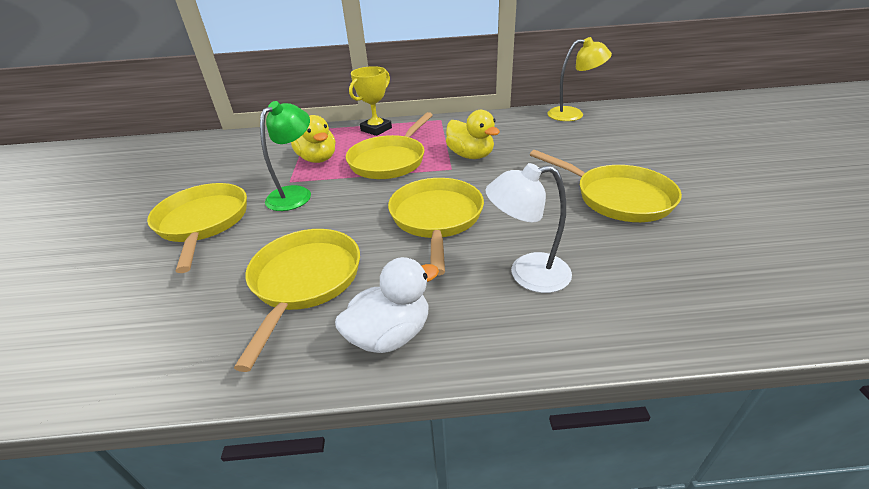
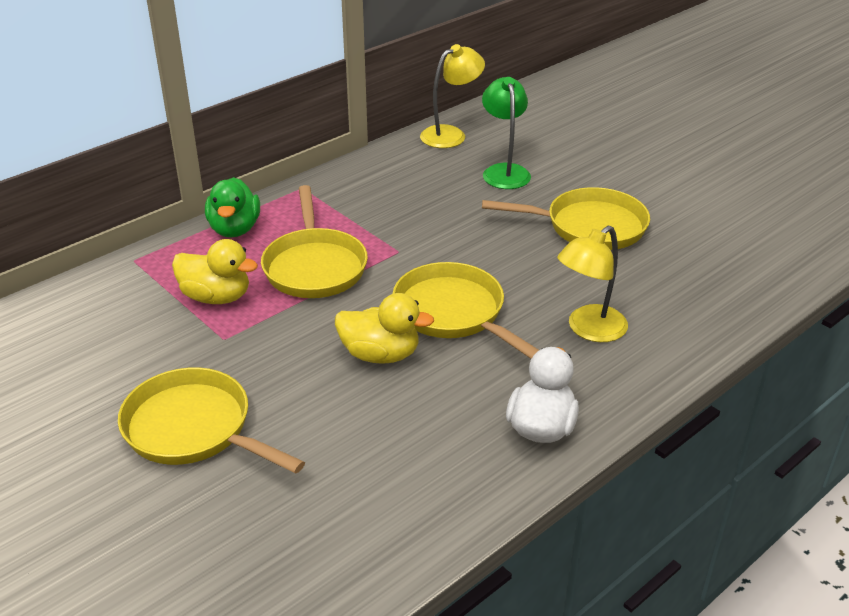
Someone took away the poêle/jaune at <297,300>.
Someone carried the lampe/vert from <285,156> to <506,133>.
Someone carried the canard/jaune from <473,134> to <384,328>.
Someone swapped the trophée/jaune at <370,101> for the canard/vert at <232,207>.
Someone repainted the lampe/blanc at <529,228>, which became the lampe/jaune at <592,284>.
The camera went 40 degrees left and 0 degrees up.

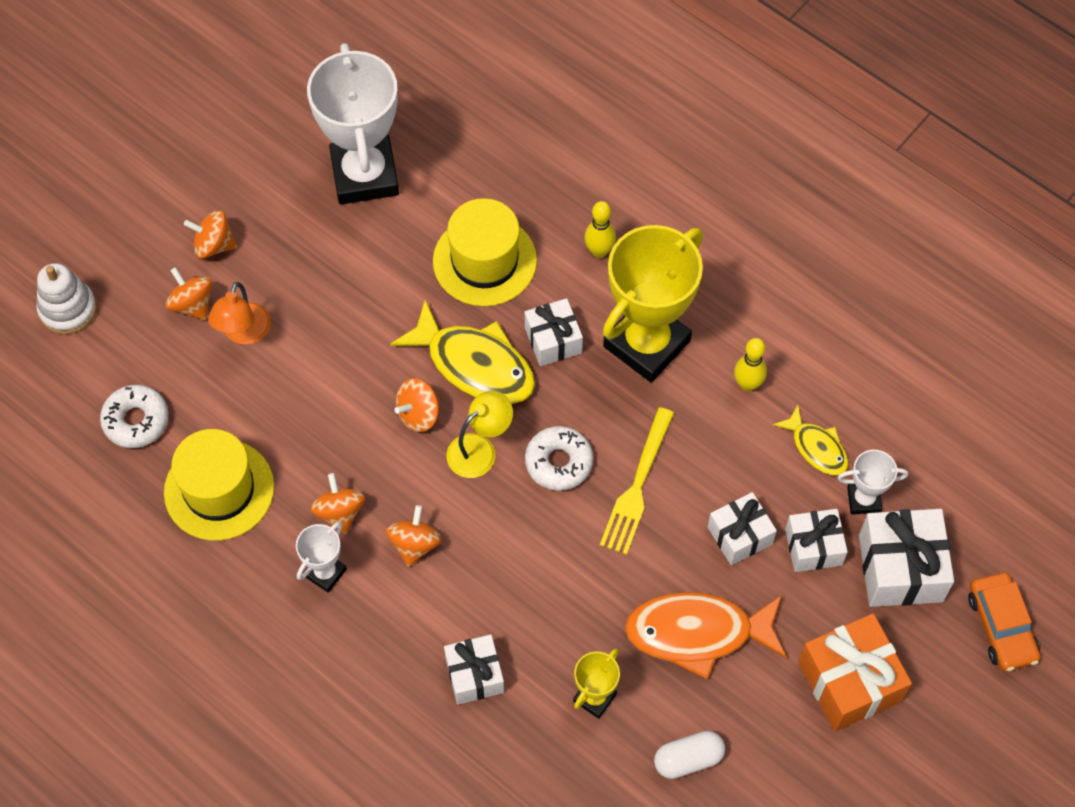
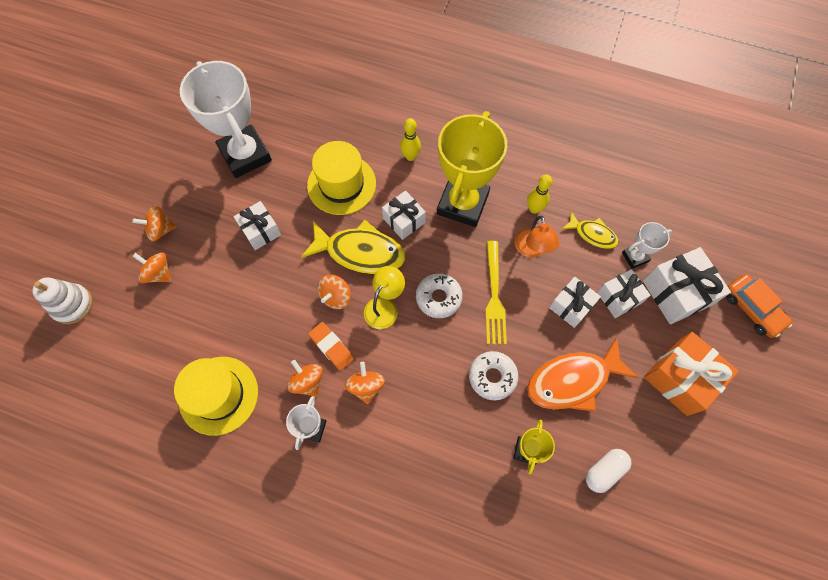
Someone put down the gomme/orange at <331,346>.
Someone carried the beignet/blanc from <134,416> to <493,375>.
Someone carried the lampe/orange from <239,313> to <536,237>.
Someone carried the cadeau/blanc from <474,669> to <257,225>.
The camera went 20 degrees left and 5 degrees up.

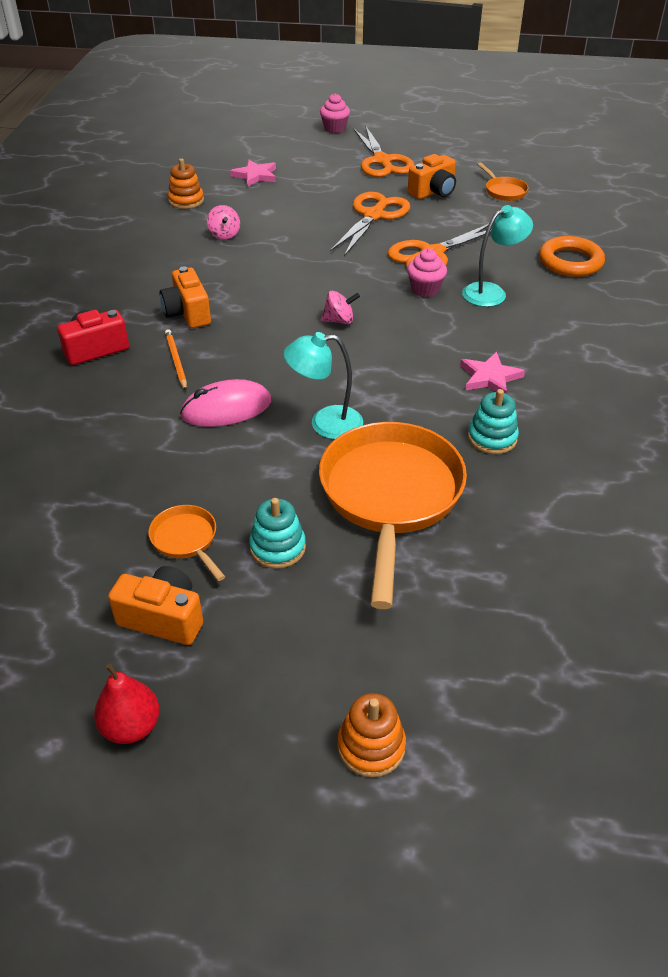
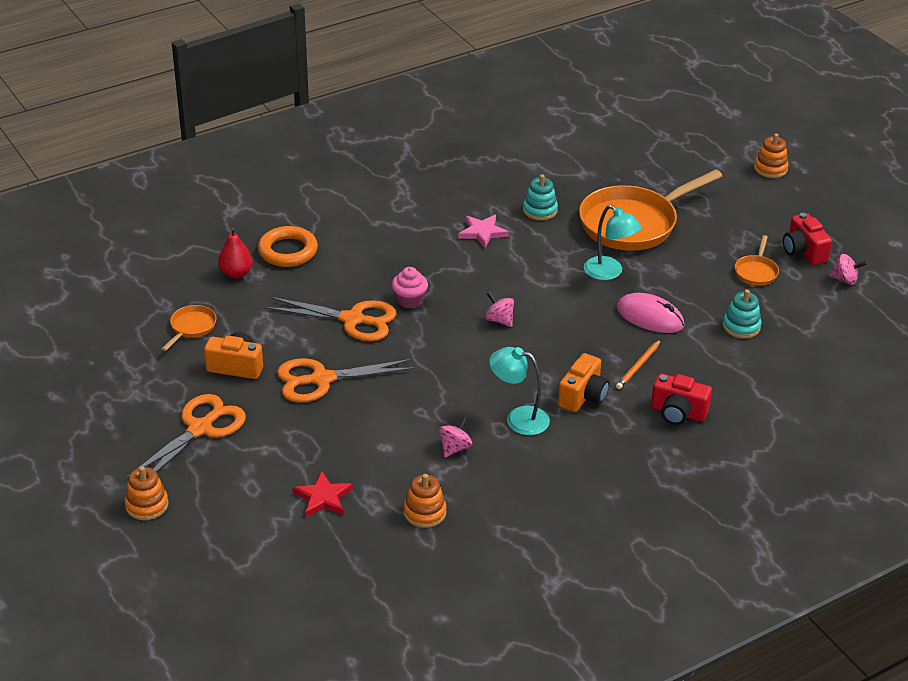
Someone put down the toupie/rose at <847,269>.
Someone carried the poire/rouge from <127,703> to <235,253>.
Someone carried the jouet à empiler/turquoise from <277,533> to <742,314>.
Someone carried the lampe/turquoise from <497,256> to <519,391>.
Someone swapped the muffin/rose at <335,113> for the jouet à empiler/orange at <146,493>.
Someone repainted the appareil photo/orange at <155,605>, which became the appareil photo/rouge at <807,239>.
Someone repainted the étoile/rose at <253,173>, which became the étoile/rouge at <323,494>.
The camera went 130 degrees left and 5 degrees down.

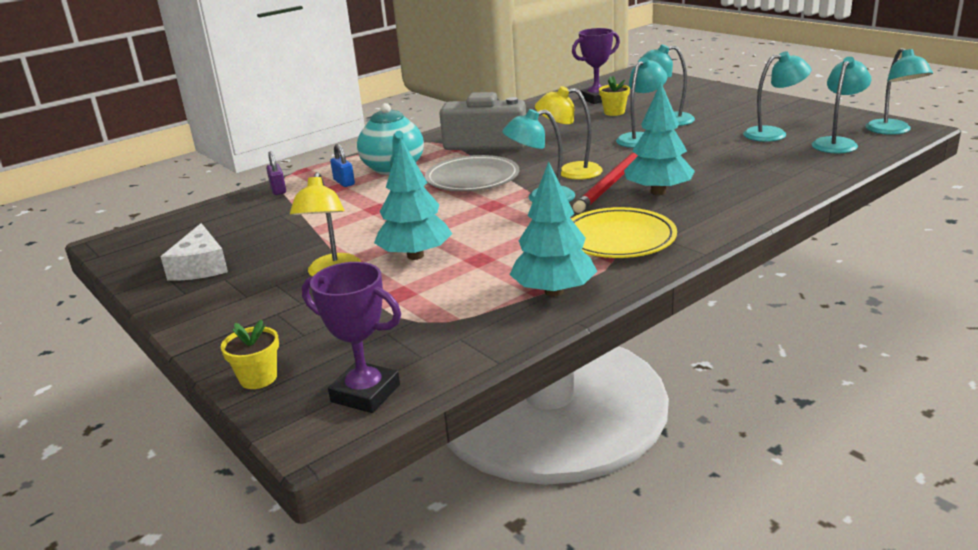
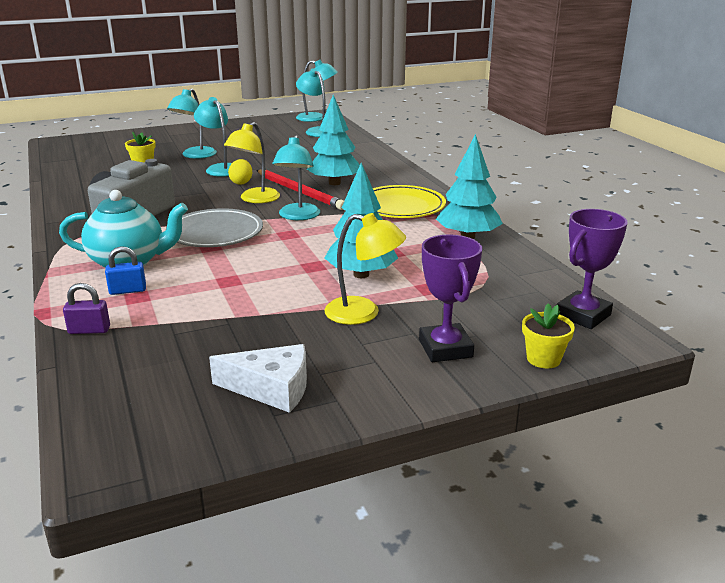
Someone took away the lampe/turquoise at <777,96>.
Someone put down the œuf/jaune at <240,172>.
Someone carried the trophée/violet from <596,66> to <450,298>.
The camera went 75 degrees left and 0 degrees up.

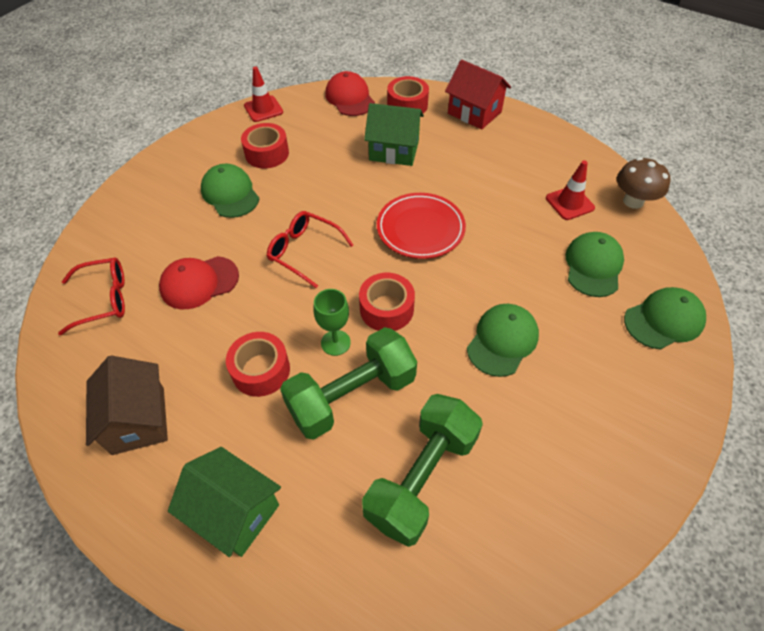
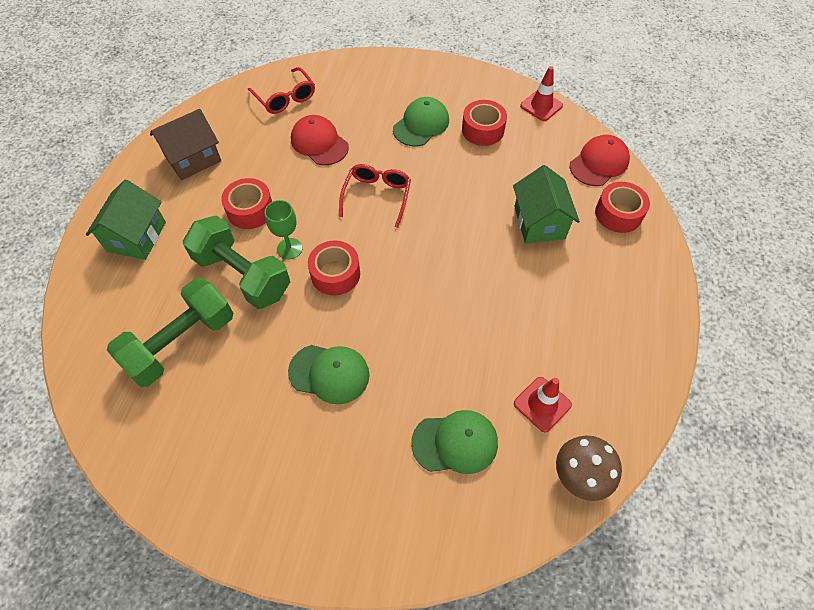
Someone took away the assiette/rouge at <421,226>.
Someone took away the maison/rouge at <478,95>.
Someone took away the casquette/vert at <665,318>.
Someone rotated the haltère/vert at <422,470> by 60 degrees counterclockwise.
The camera went 70 degrees right and 5 degrees up.

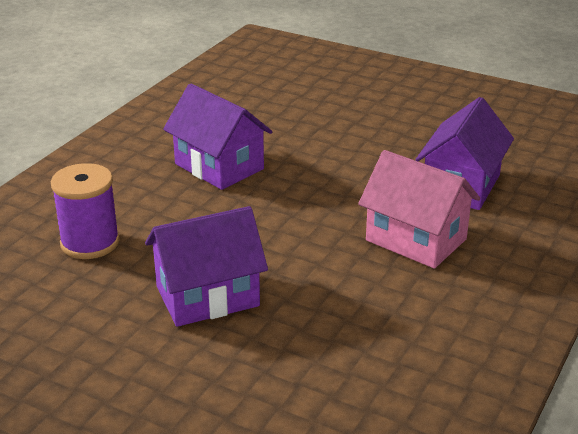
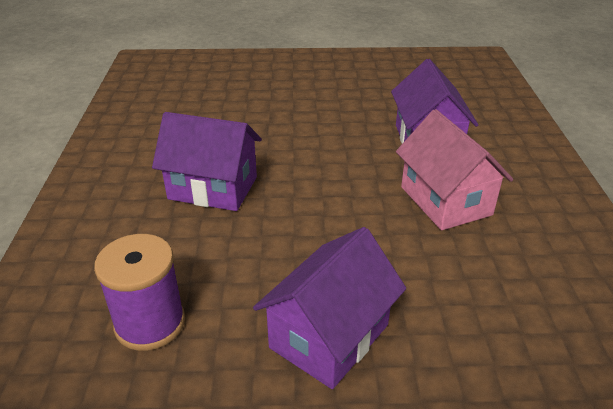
Someone rotated the maison/rose at <419,209> by 60 degrees clockwise.
The camera went 30 degrees left and 5 degrees up.

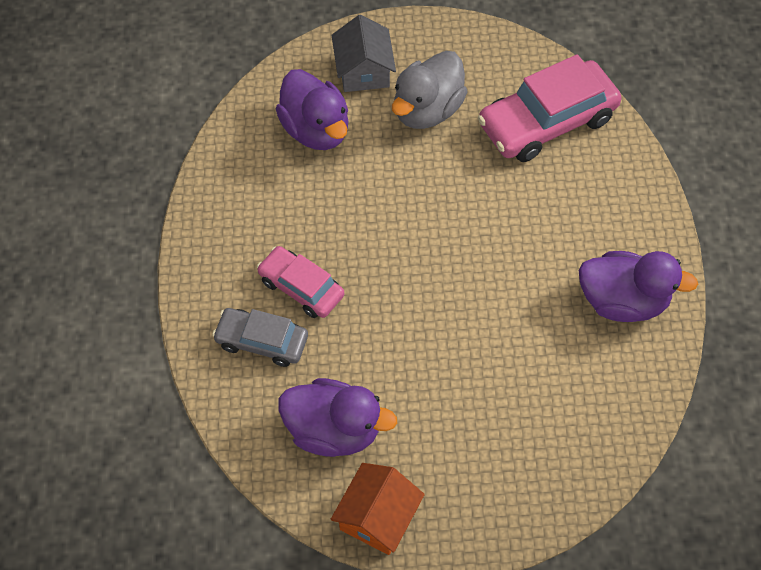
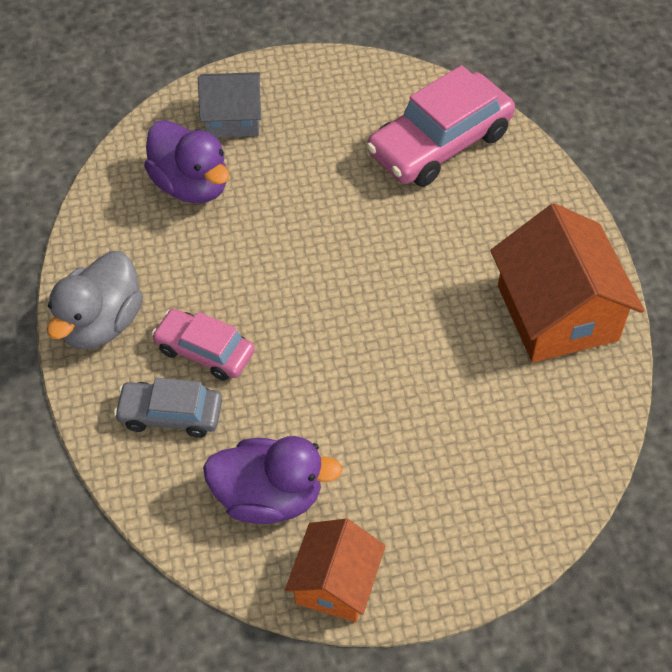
Someone carried the canard/gris from <430,90> to <95,300>.
Someone swapped the canard/violet at <638,286> for the maison/orange at <567,283>.
Someone rotated the maison/gris at <364,53> by 75 degrees counterclockwise.
The camera went 10 degrees left and 5 degrees down.

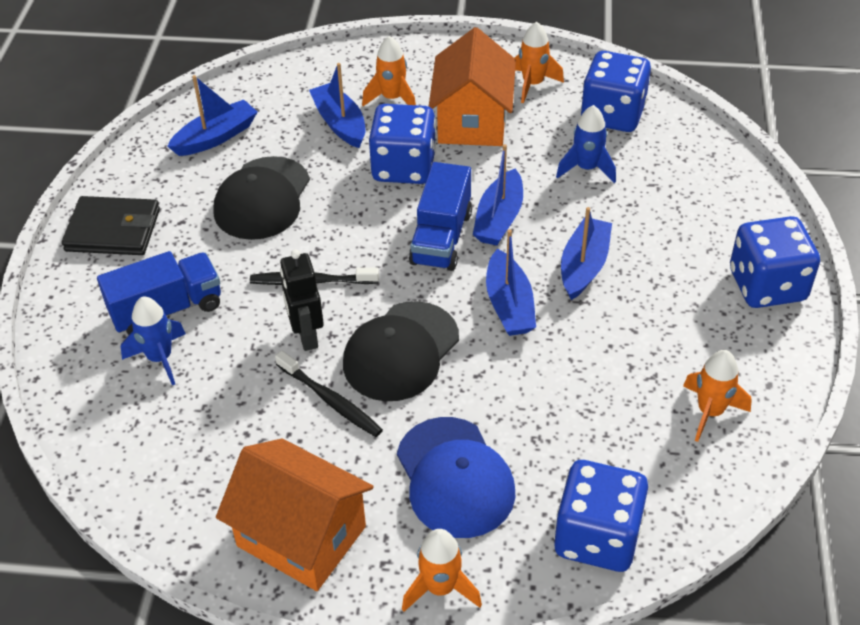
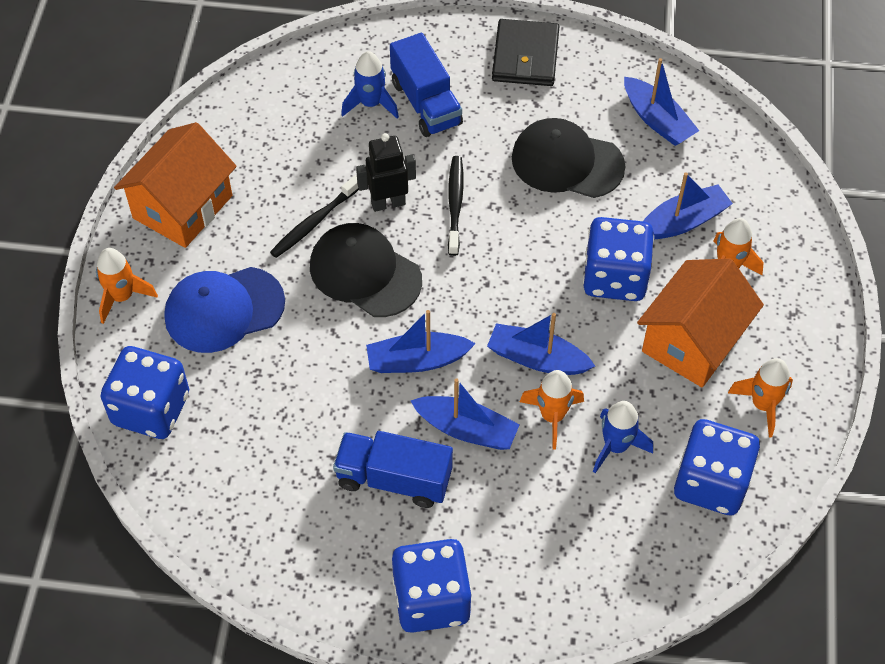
Someone carried the camion/bleu from <440,216> to <393,469>.
Someone carried the fusée/orange from <717,396> to <552,410>.
Someone rotated the maison/orange at <472,86> by 60 degrees counterclockwise.
The camera went 90 degrees right and 10 degrees up.

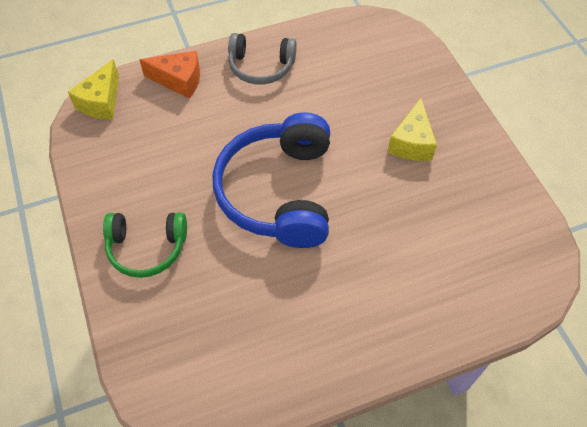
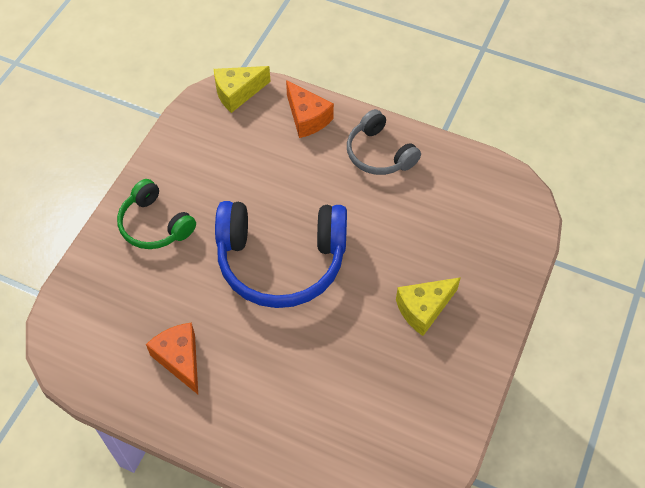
Someone put down the fromage/orange at <172,358>.
Someone rotated the casque audio/bleu at <271,180> by 135 degrees counterclockwise.
The camera went 45 degrees right and 0 degrees up.

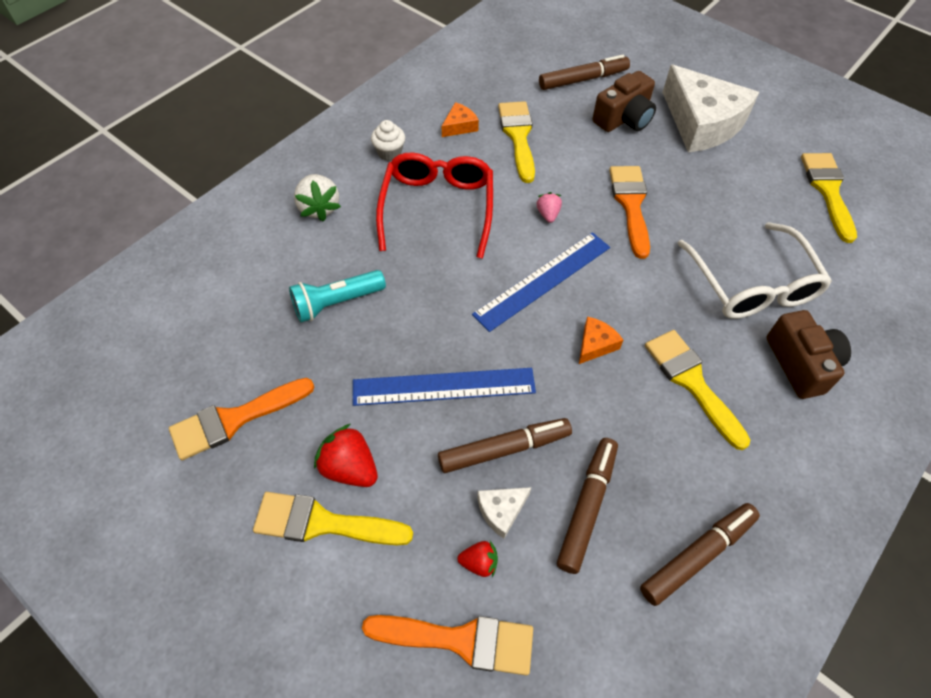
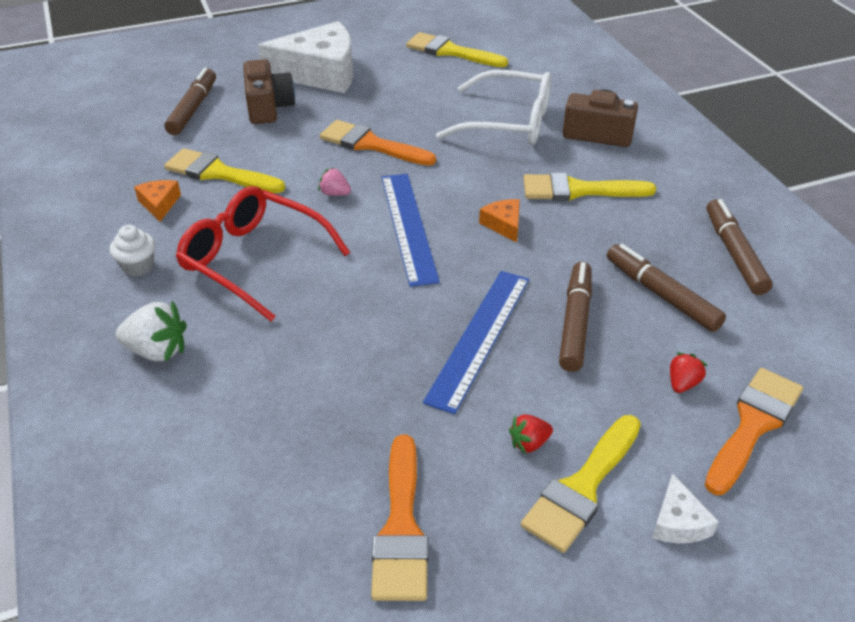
Someone took away the lampe de poche/turquoise at <337,296>.
Someone carried the fromage/blanc from <504,513> to <685,508>.
Someone scaled the fraise/rouge at <346,455> by 0.58.
The camera went 60 degrees left and 15 degrees down.

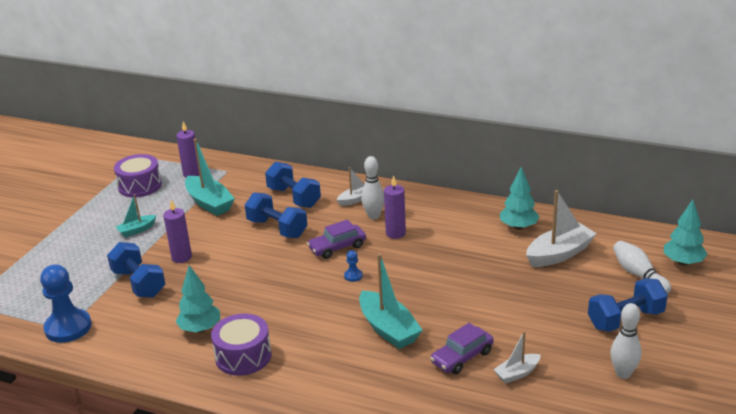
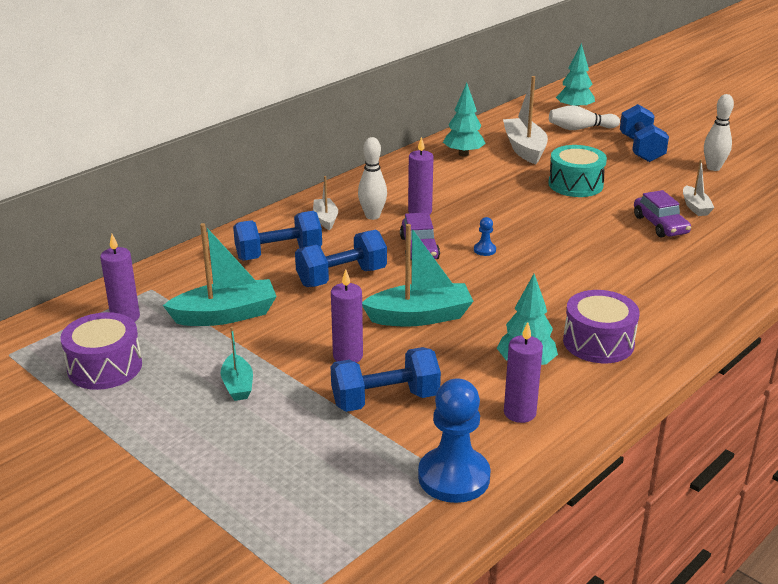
Someone put down the bougie/violet at <523,372>.
Someone put down the tambour/turquoise at <577,171>.
Someone carried the bateau/turquoise from <391,301> to <418,275>.
The camera went 70 degrees left and 0 degrees up.

